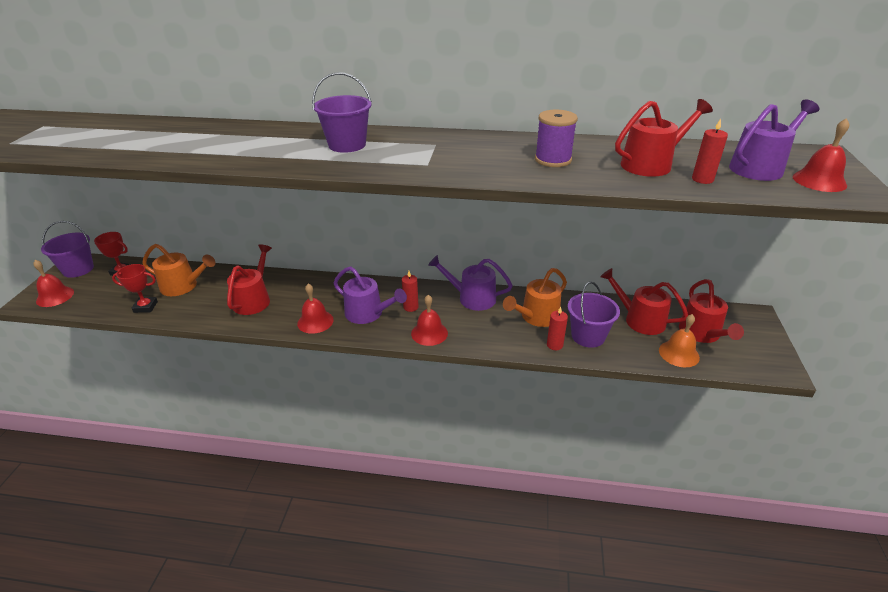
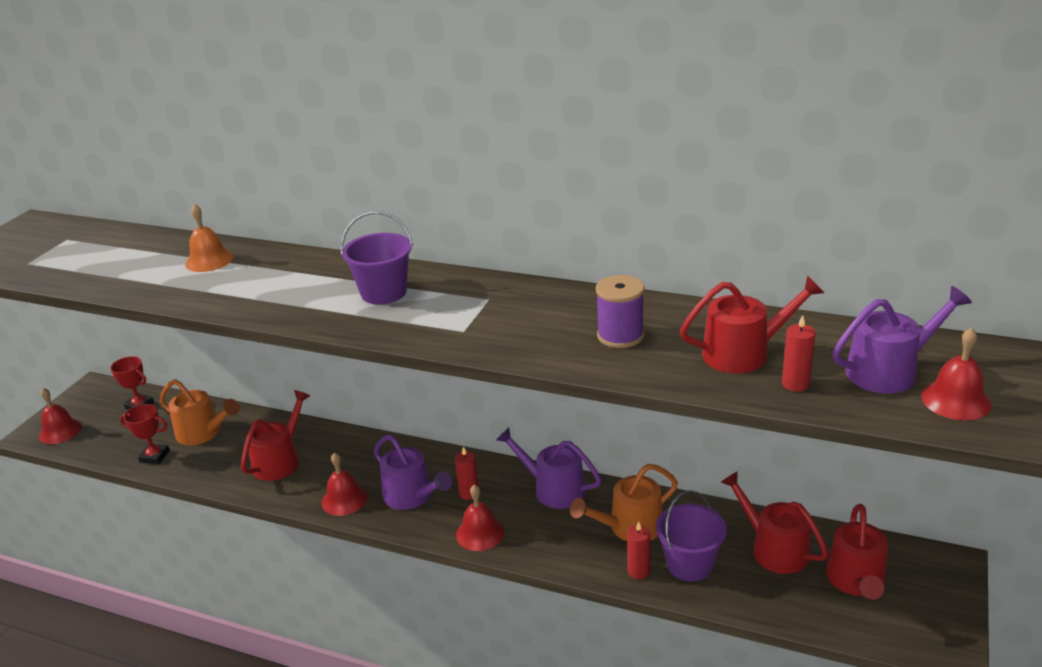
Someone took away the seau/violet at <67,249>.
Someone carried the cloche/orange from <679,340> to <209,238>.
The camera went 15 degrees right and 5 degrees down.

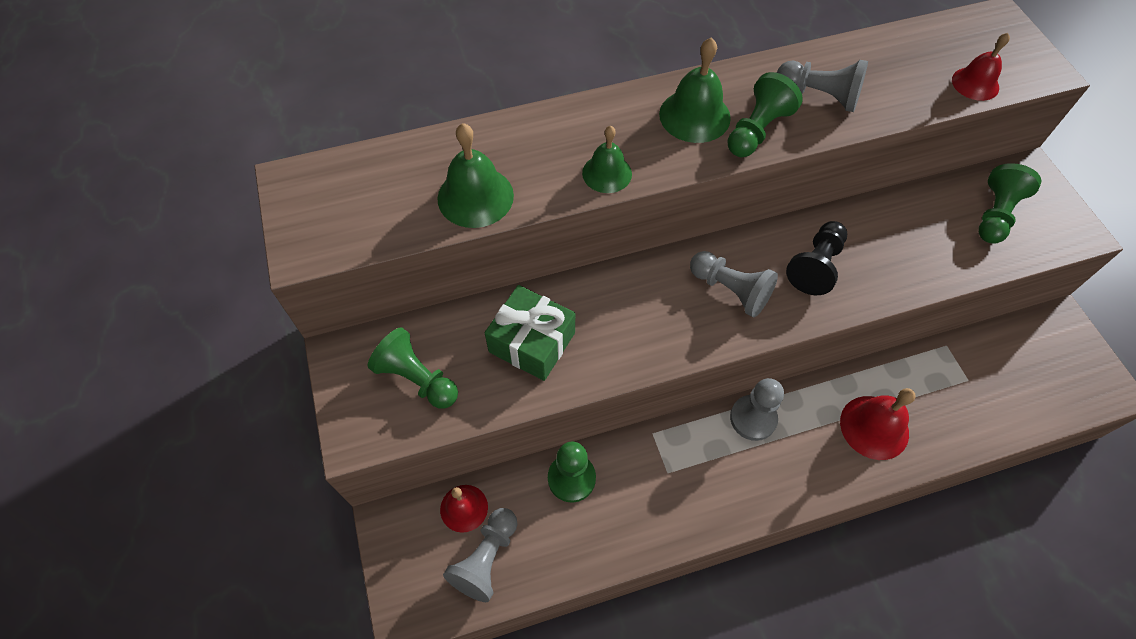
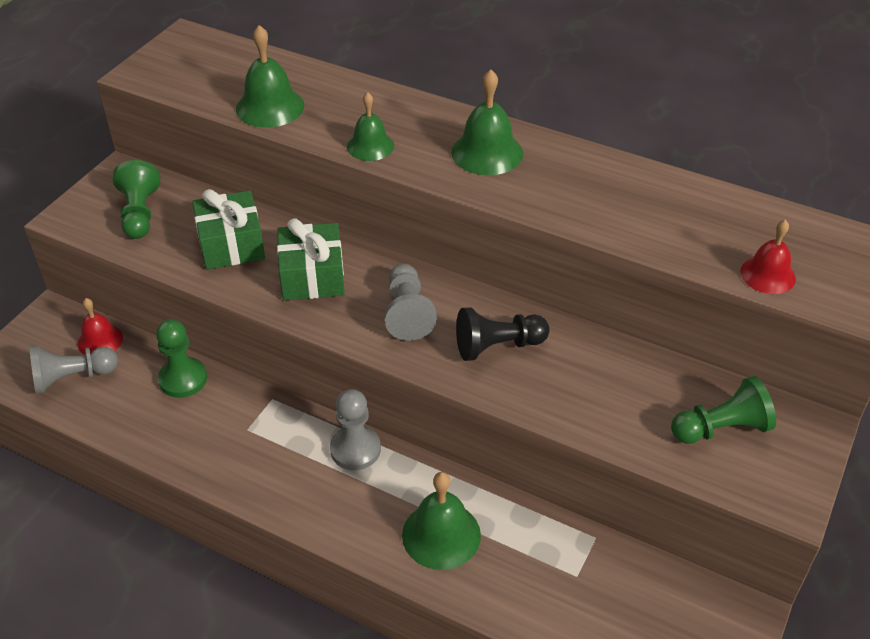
Someone took away the pion/vert at <765,114>.
Someone took away the pion/gris at <822,86>.
Someone put down the cadeau/vert at <311,259>.
Someone repainted the cloche/rouge at <878,424>, which became the cloche/vert at <441,521>.
The camera went 45 degrees right and 15 degrees down.

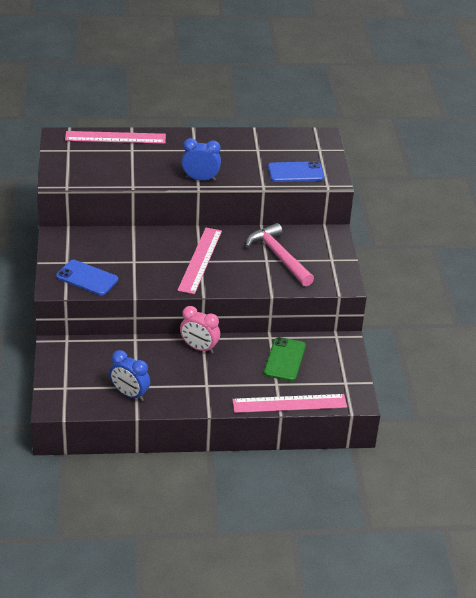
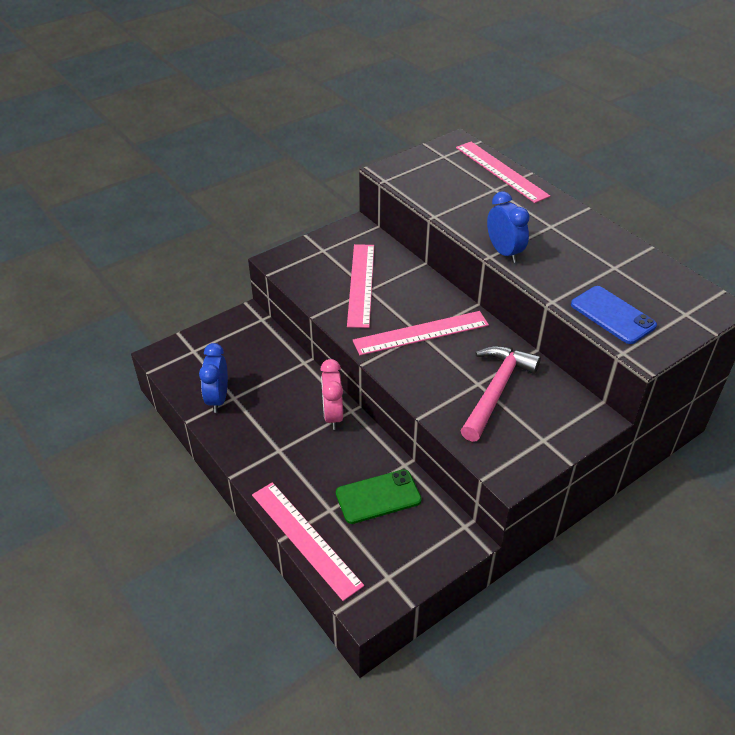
Someone took away the téléphone/bleu at <87,278>.
Someone put down the règle/rose at <360,286>.
The camera went 60 degrees right and 5 degrees up.

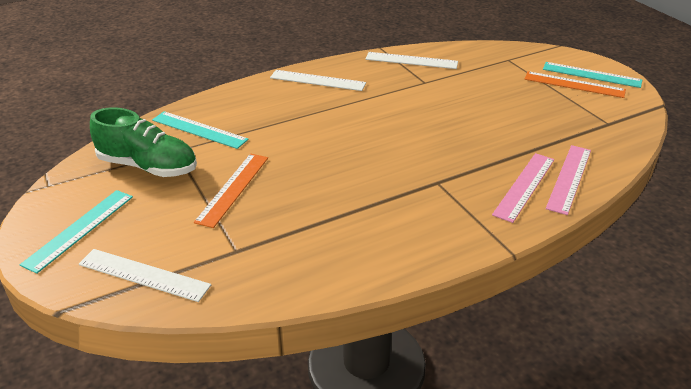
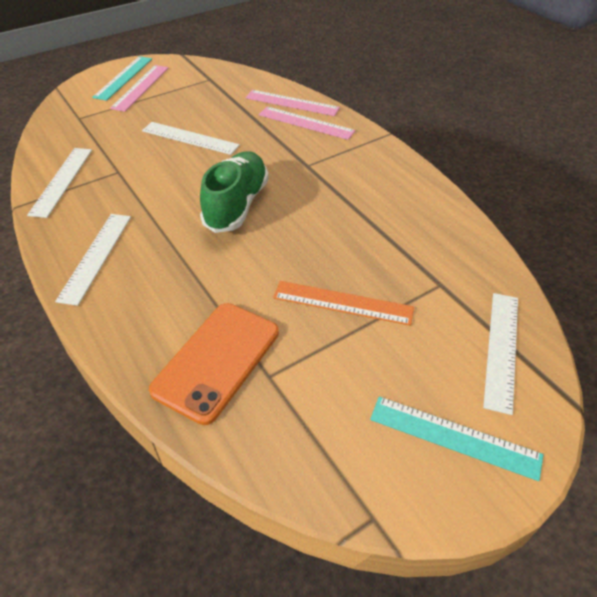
Someone put down the règle/blanc at <191,138>.
Someone carried the chaussure/vert from <143,142> to <234,192>.
Someone swapped the règle/turquoise at <200,130> for the téléphone/orange at <214,364>.
Someone repainted the règle/orange at <575,84>, which became the règle/rose at <139,88>.
The camera went 95 degrees left and 10 degrees up.

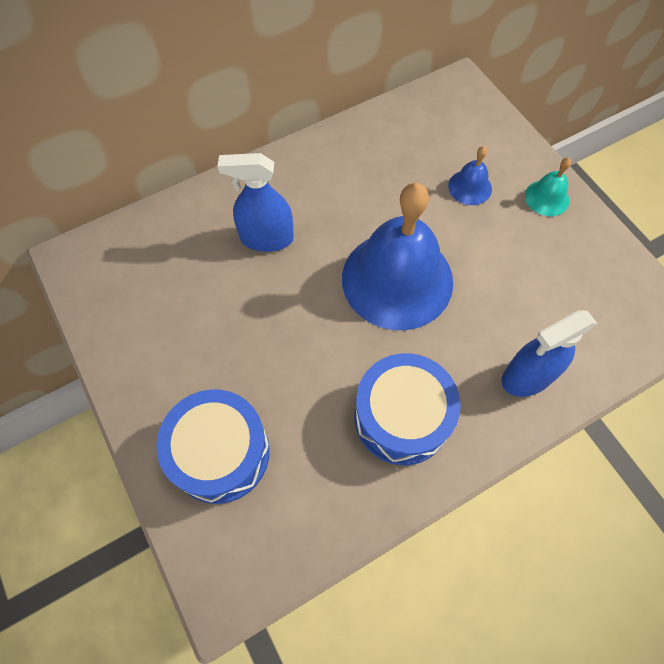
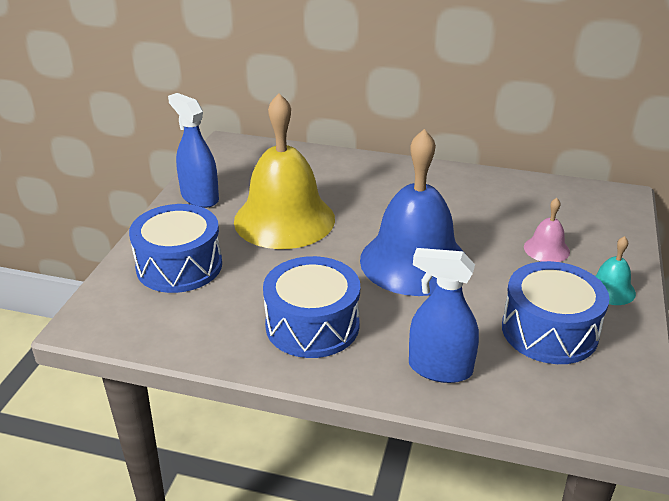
Someone put down the cloche/jaune at <284,171>.
Someone put down the tambour/bleu at <556,312>.
Someone carried the vaporisateur/bleu from <255,202> to <193,150>.
Someone repainted the cloche/bleu at <470,175>, which became the cloche/rose at <547,230>.
The camera went 45 degrees right and 30 degrees down.

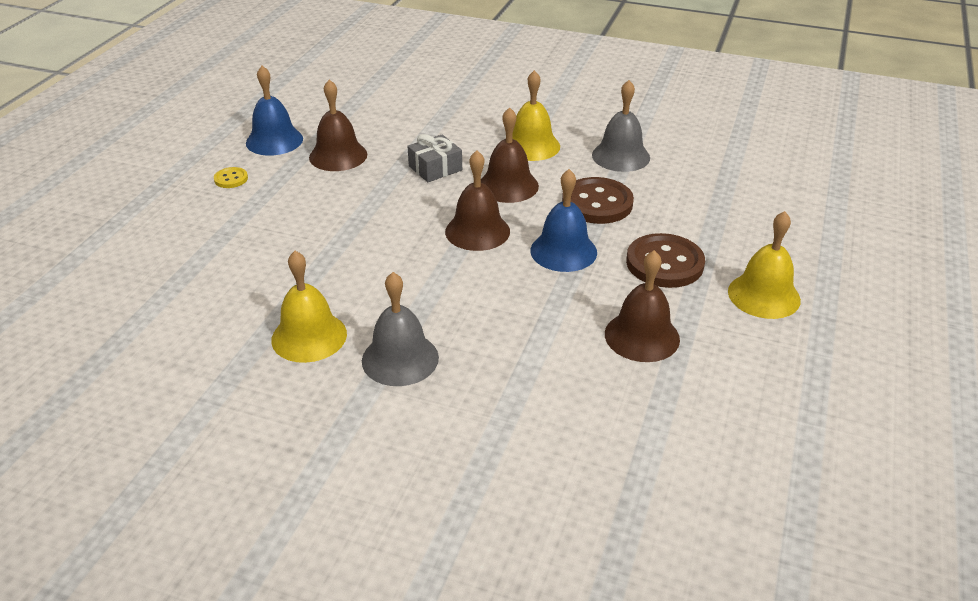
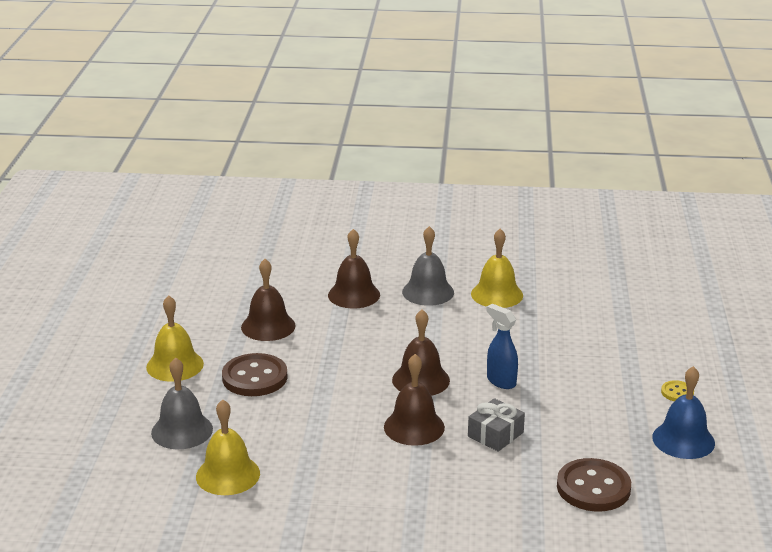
Someone took away the cloche/bleu at <563,220>.
Someone put down the vaporisateur/bleu at <502,346>.
Someone carried the cloche/marron from <338,125> to <354,269>.
Someone carried the cloche/jaune from <536,115> to <228,447>.
Someone carried the bouton/marron from <598,200> to <594,485>.
Someone carried the cloche/gris from <621,126> to <182,403>.
The camera went 165 degrees right and 10 degrees down.

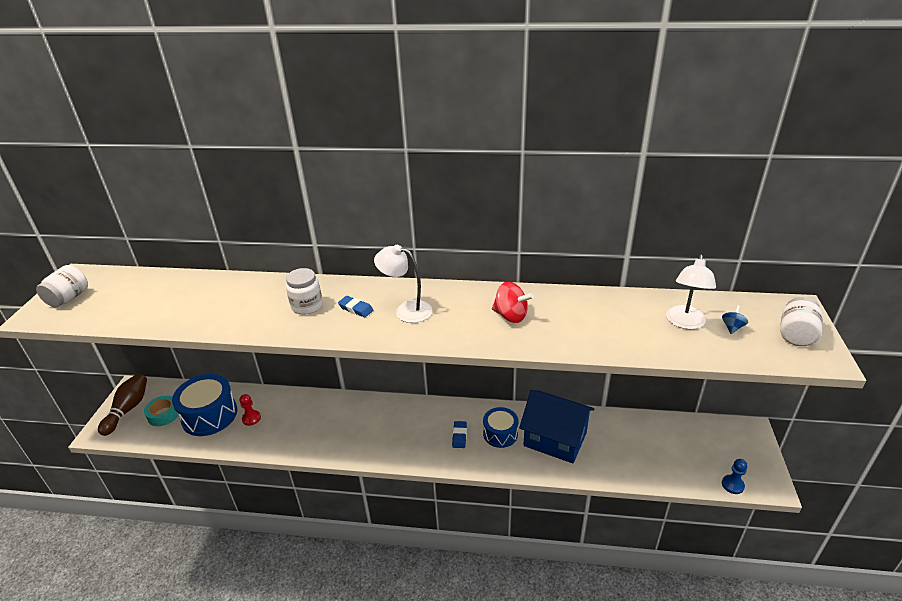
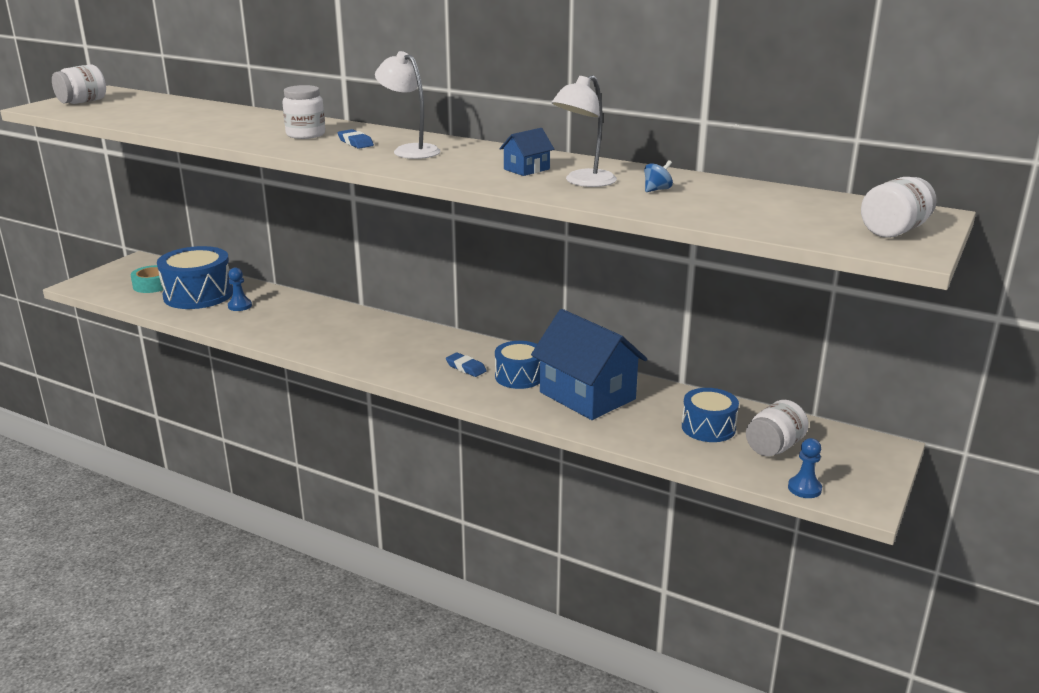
Someone took away the quille/marron at <122,405>.
Someone put down the tambour/bleu at <710,415>.
Someone put down the bocal/blanc at <777,428>.
Someone carried the lampe/blanc from <691,291> to <584,131>.
Someone carried the toupie/bleu from <735,319> to <658,176>.
Someone swapped the toupie/rouge at <513,302> for the maison/bleu at <527,152>.
Someone repainted the pion/rouge at <250,410>, which became the pion/bleu at <240,289>.
Someone rotated the gomme/bleu at <459,434> by 75 degrees counterclockwise.
The camera went 20 degrees right and 10 degrees down.

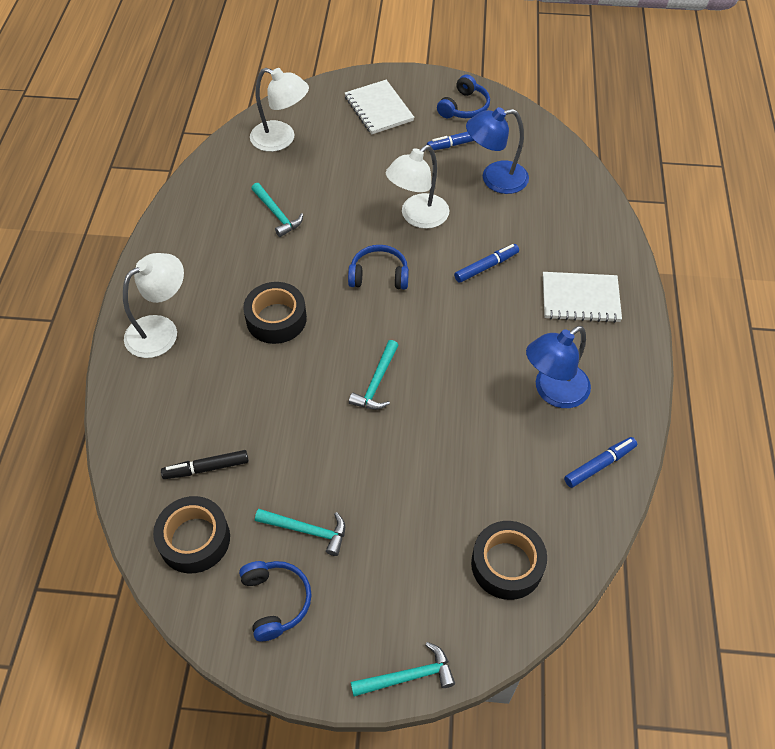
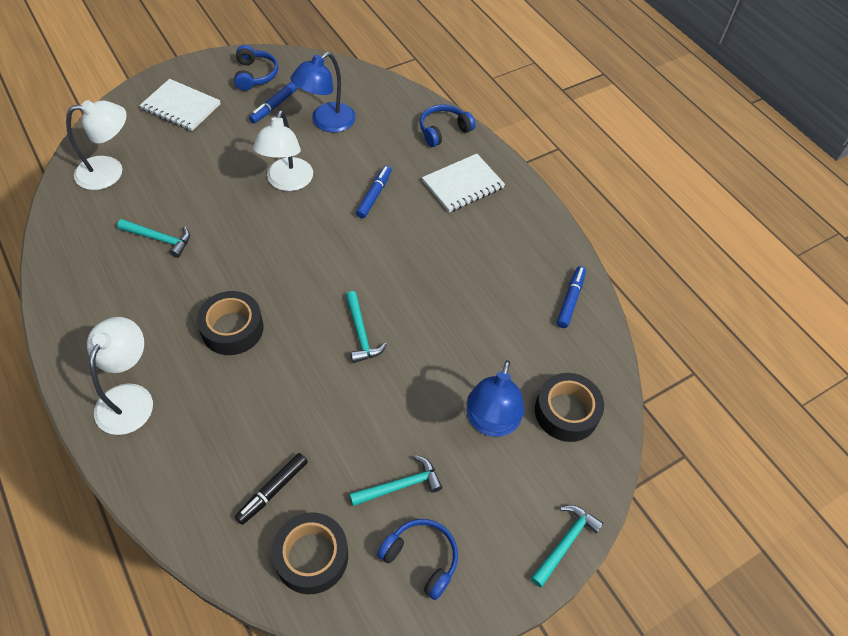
Someone carried the casque audio/bleu from <378,267> to <448,125>.
Someone carried the lampe/bleu from <558,367> to <495,398>.
The camera went 40 degrees left and 0 degrees up.

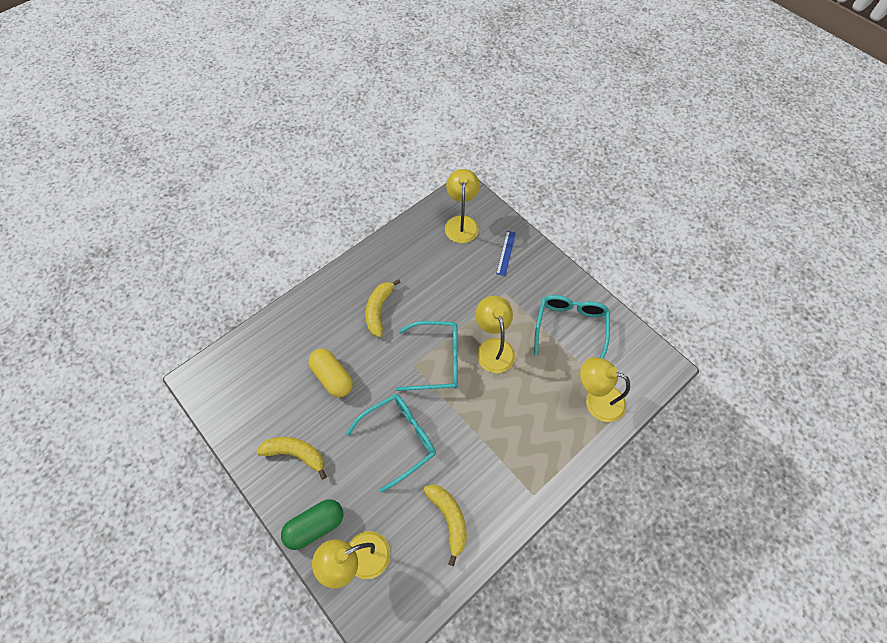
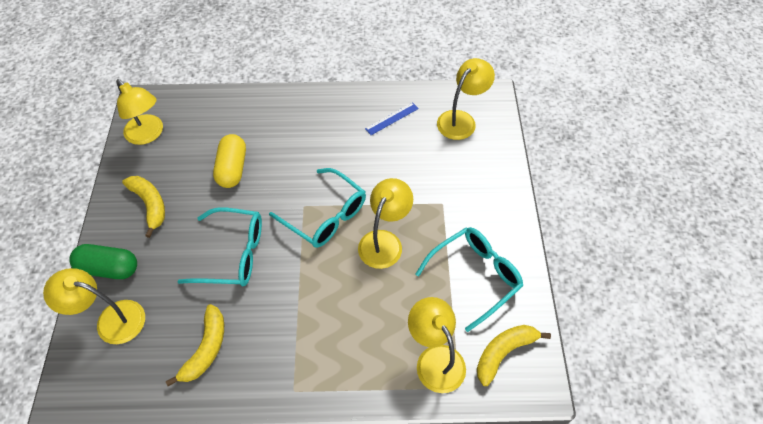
Someone put down the lampe/jaune at <139,112>.
Someone carried the banane/jaune from <383,308> to <514,355>.
Someone carried the règle/bleu from <506,253> to <392,118>.
The camera went 40 degrees right and 5 degrees down.

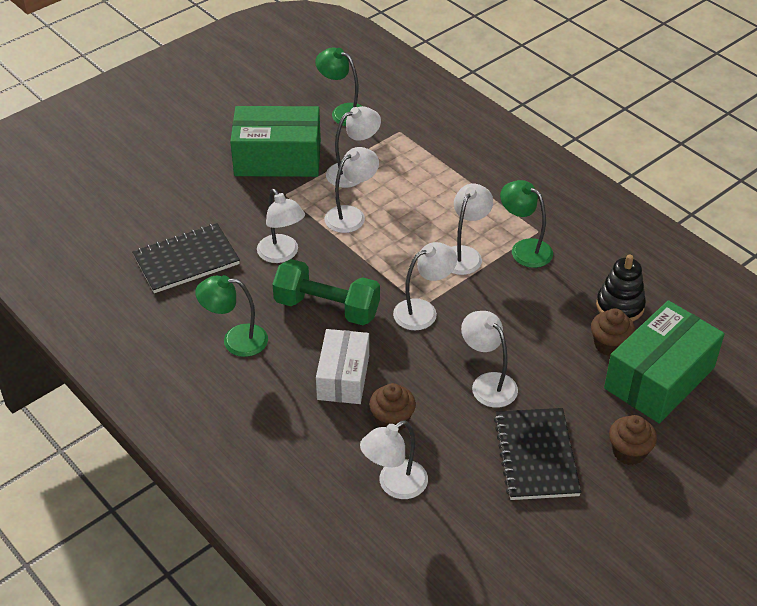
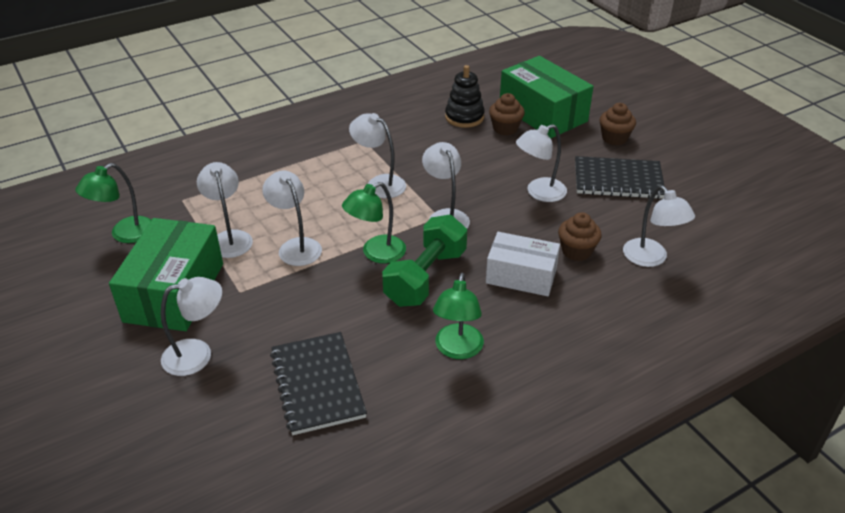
Someone carried the lampe/blanc from <281,226> to <191,326>.
Someone carried the lampe/vert from <526,224> to <374,222>.
The camera went 80 degrees left and 5 degrees down.

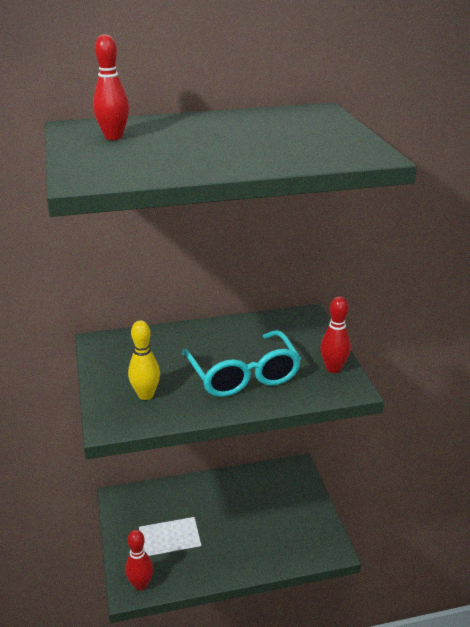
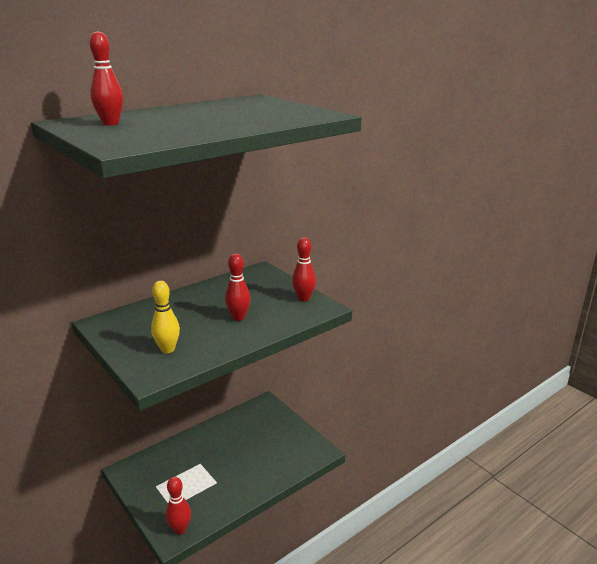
Someone swapped the lunettes/turquoise at <241,363> for the quille/rouge at <238,287>.
The camera went 25 degrees left and 5 degrees down.

